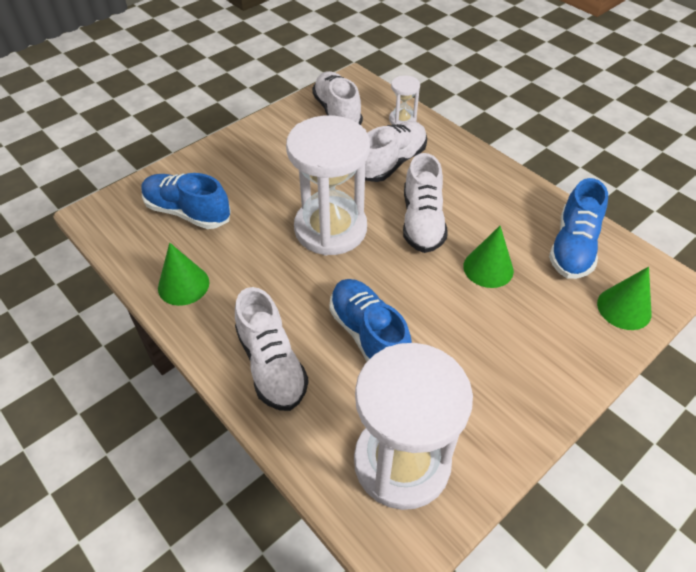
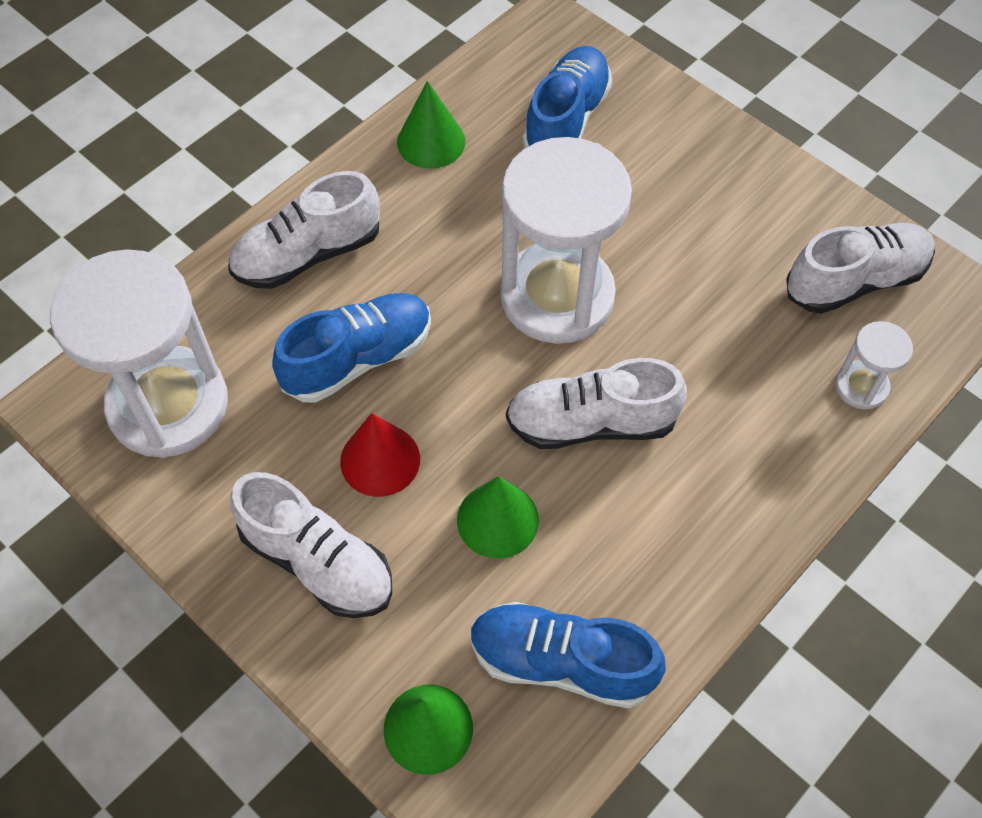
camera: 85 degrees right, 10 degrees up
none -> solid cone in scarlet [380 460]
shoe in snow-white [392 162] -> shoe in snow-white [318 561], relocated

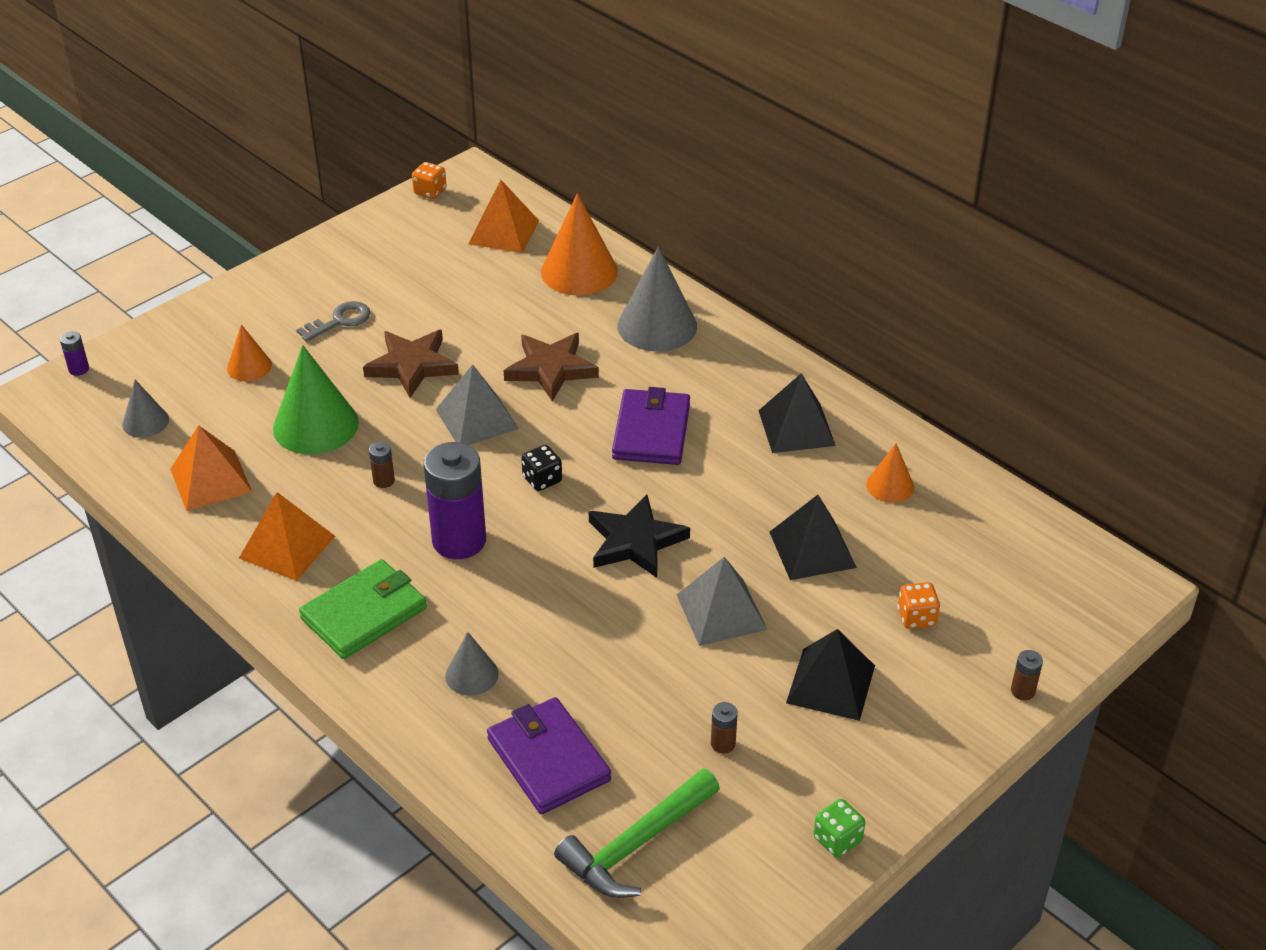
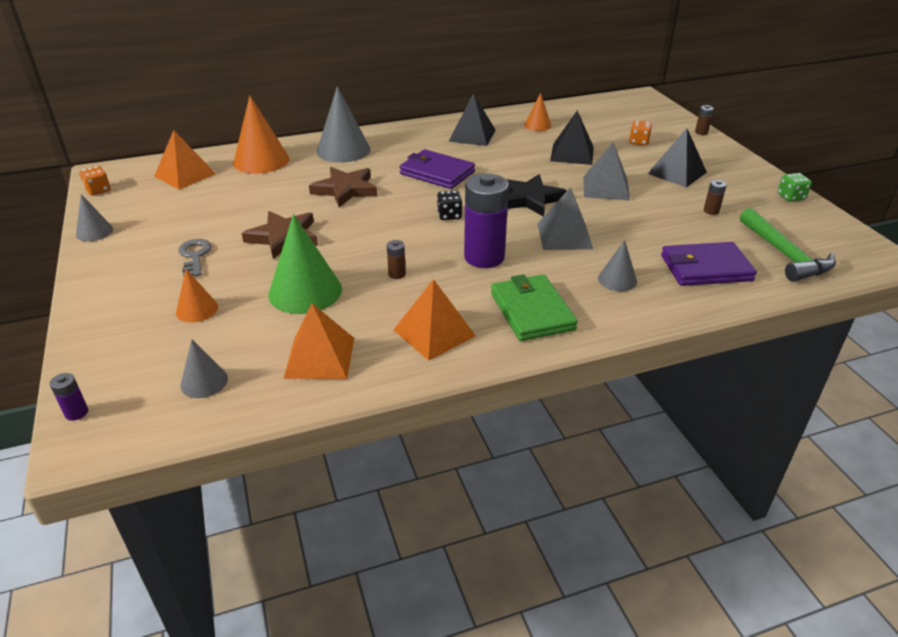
camera: 65 degrees left, 5 degrees down
none -> solid cone in gray [94 232]
pyramid shape in gray [477 419] -> pyramid shape in gray [564 236], relocated

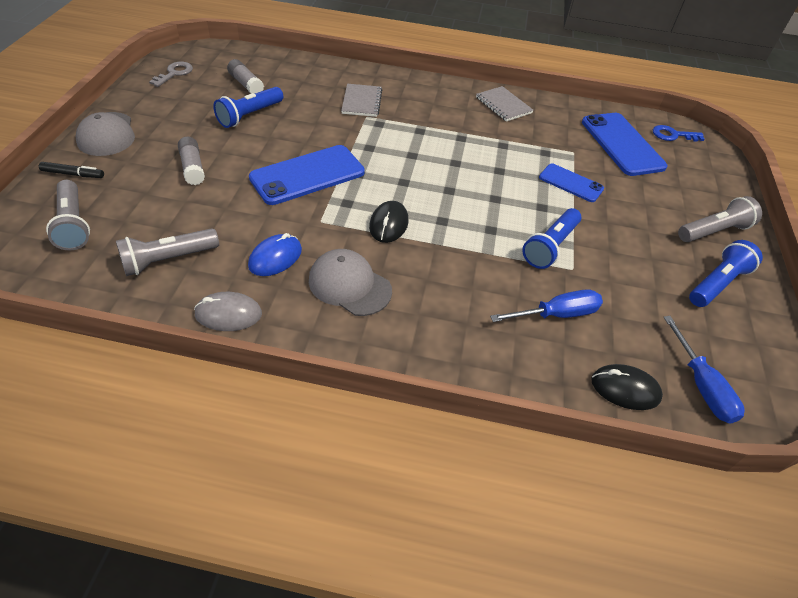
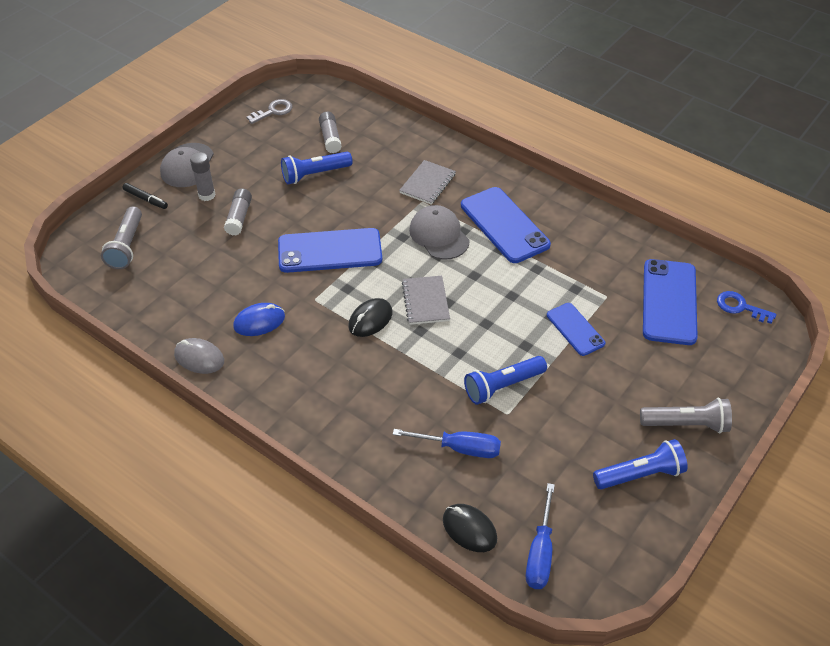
camera: 30 degrees right, 0 degrees up
pocket torch in gray [168 260] -> none
none -> stick of glue in gray [207 195]
none -> mobile phone in royal blue [504 225]
baseball cap in gray [349 285] -> baseball cap in gray [439 235], relocated
notebook in gray [503 105] -> notebook in gray [425 301], relocated

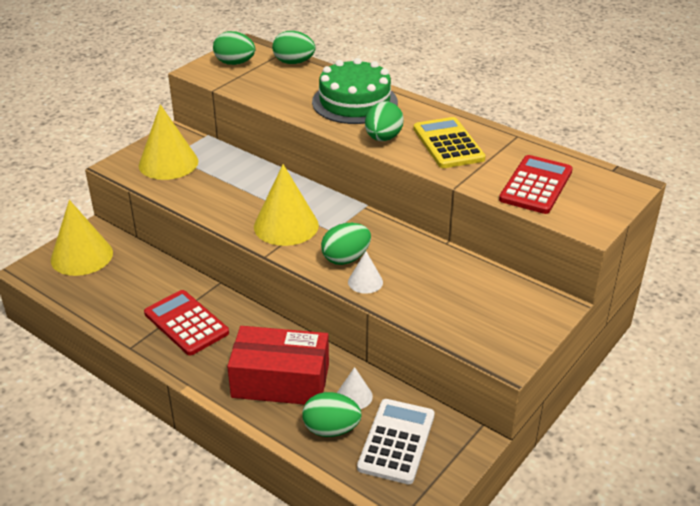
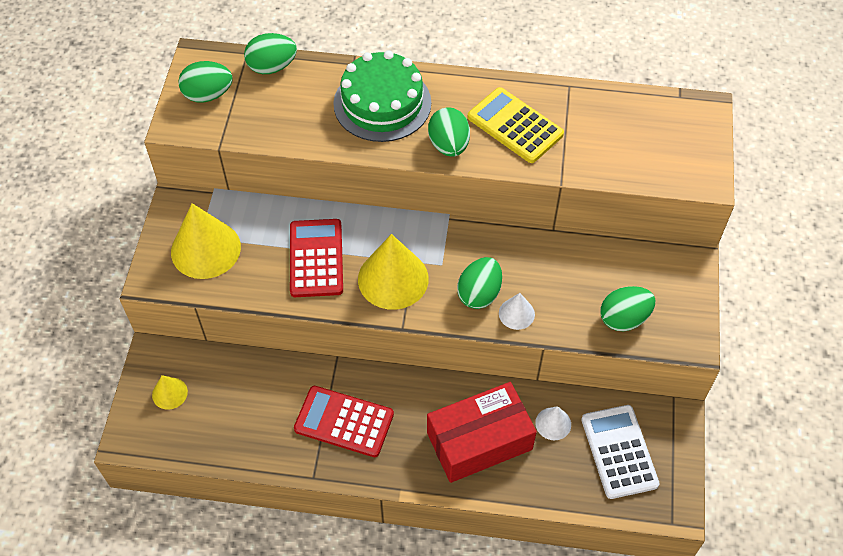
camera: 30 degrees left, 20 degrees up
egg in green [331 429] -> egg in green [624 318], relocated
calculator in scarlet [536 185] -> calculator in scarlet [316 258], relocated
solid cone in yellow [82 256] -> solid cone in yellow [169 393], x0.50

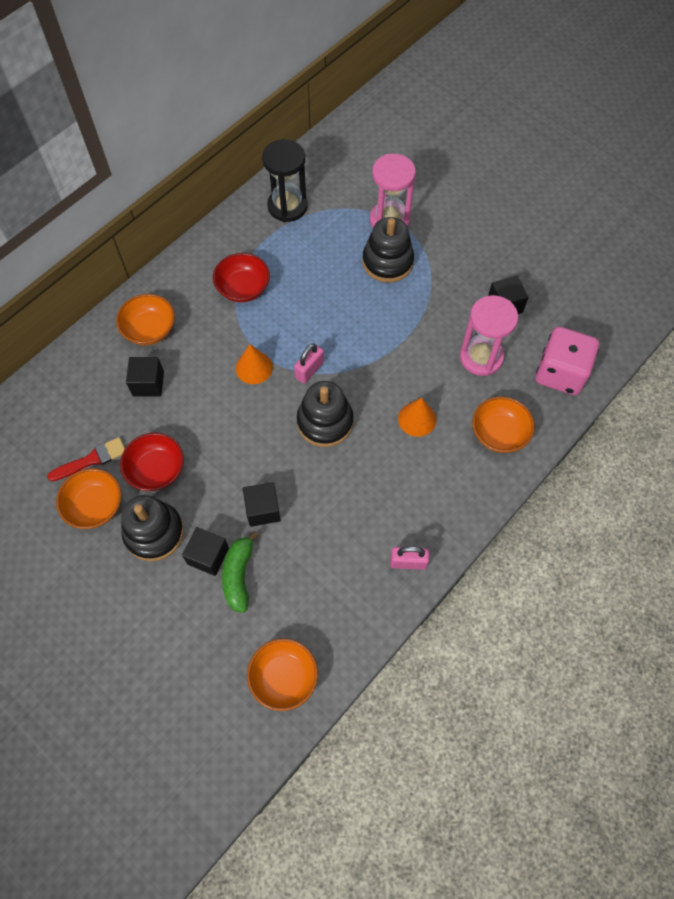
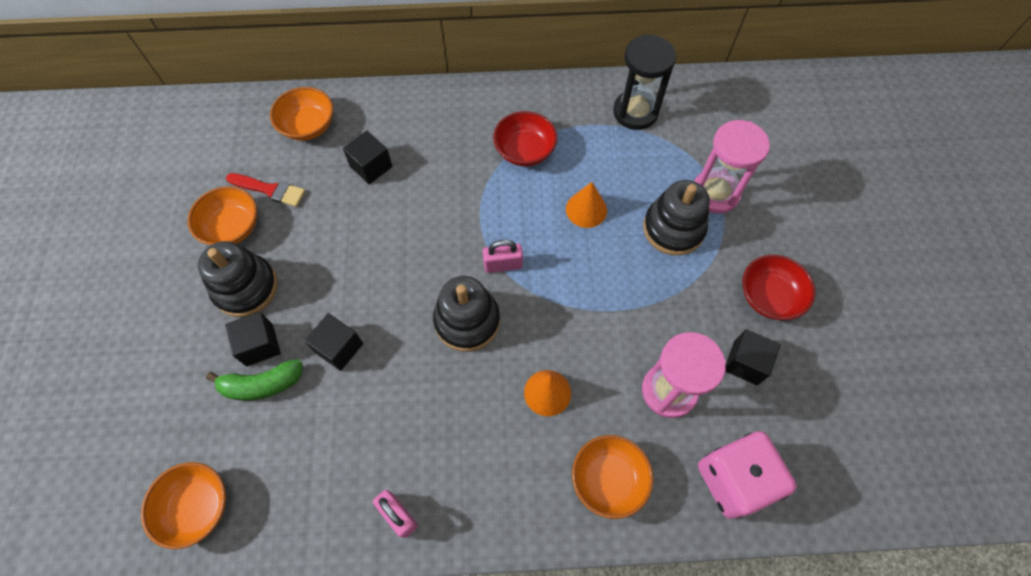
camera: 45 degrees right, 0 degrees up
serving bowl in orange [150 330] -> serving bowl in orange [308 126], relocated
serving bowl in scarlet [156 470] -> serving bowl in scarlet [769 297], relocated
solid cone in orange [254 367] -> solid cone in orange [586 209], relocated
banana fruit in green [239 575] -> banana fruit in green [262 384], 150 degrees counterclockwise

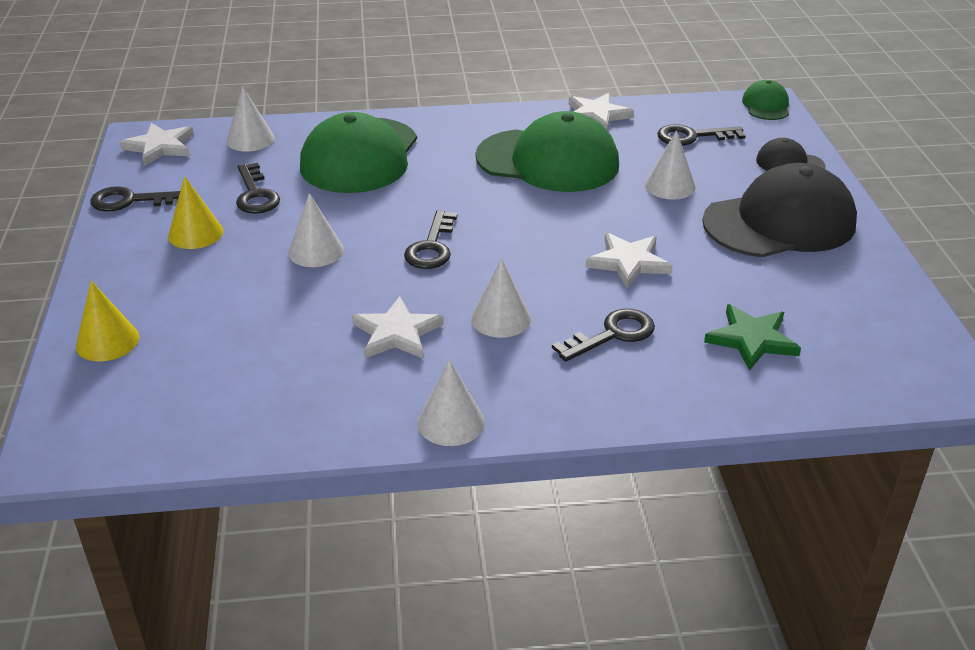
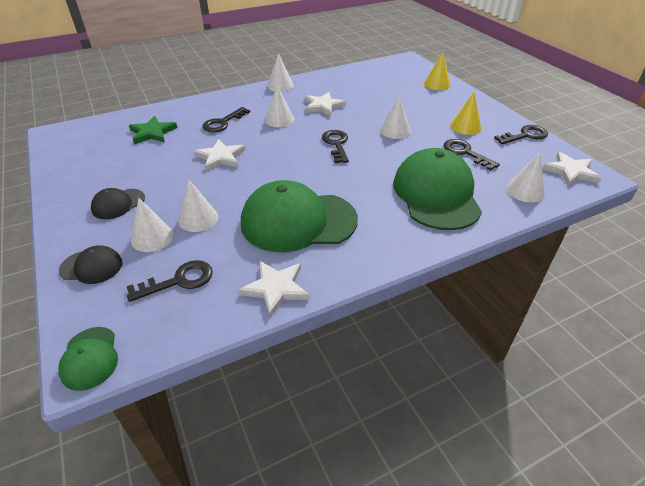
camera: 160 degrees right, 5 degrees up
none -> solid cone in snow-white [152 237]
baseball cap in black [779 222] -> baseball cap in black [118 204], x0.47

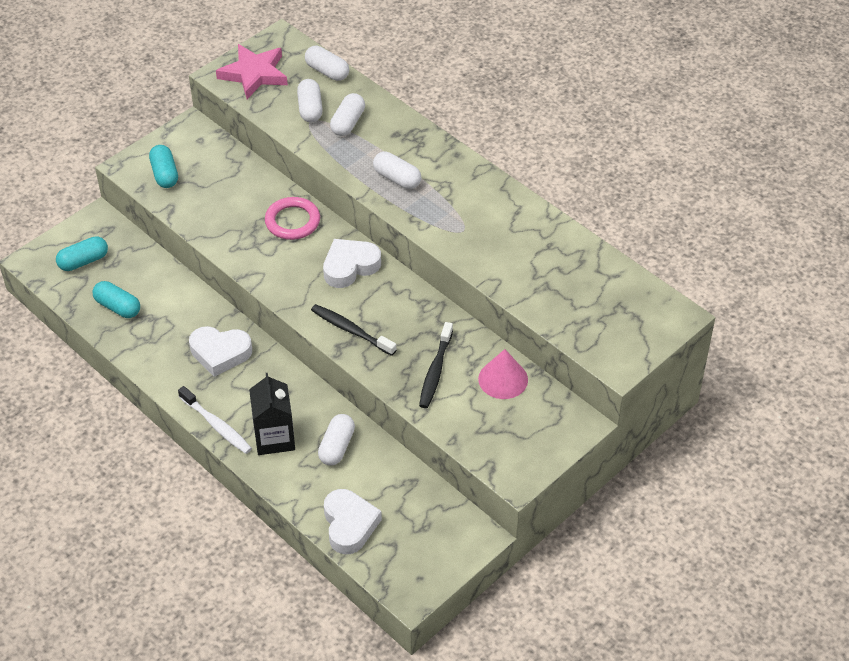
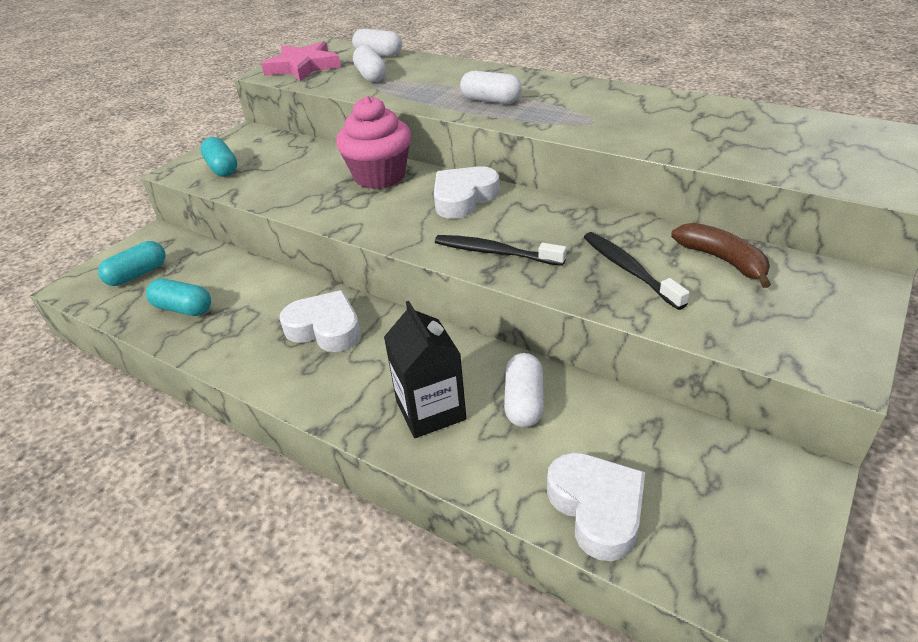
camera: 10 degrees left, 10 degrees down
dental brush in snow-white [216 425] -> none
pill in snow-white [348 123] -> none
hoop in rose-pink [292 221] -> muffin in rose-pink [379 176]
solid cone in rose-pink [503 379] -> banana fruit in dark brown [722 260]
heart in snow-white [220 353] -> heart in snow-white [325 328], 150 degrees counterclockwise
dental brush in black [435 371] -> dental brush in black [629 270], 150 degrees clockwise

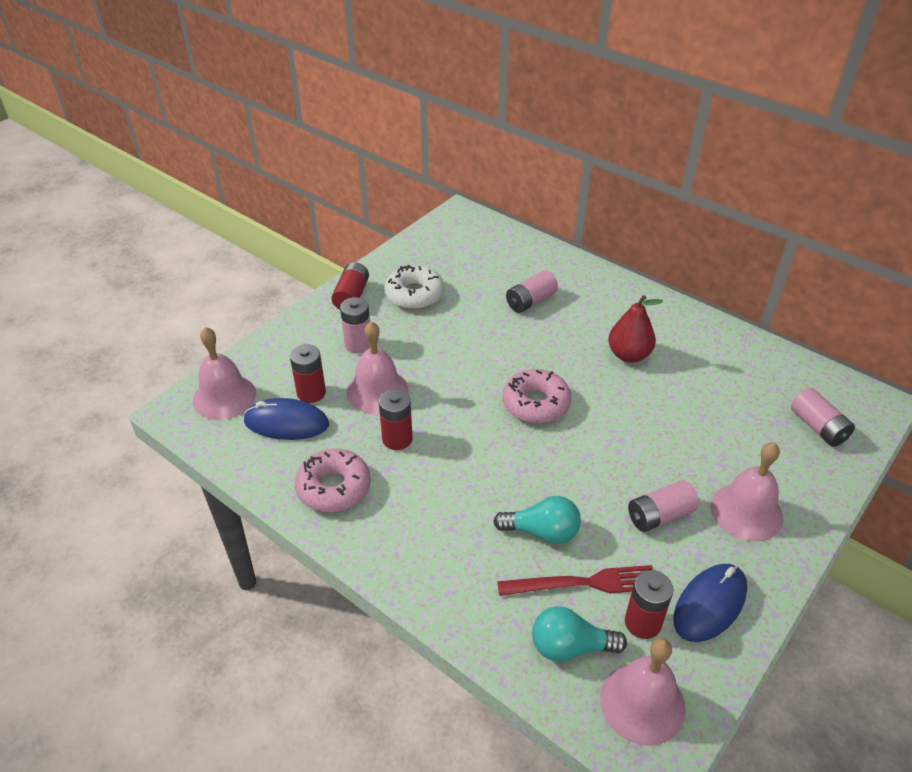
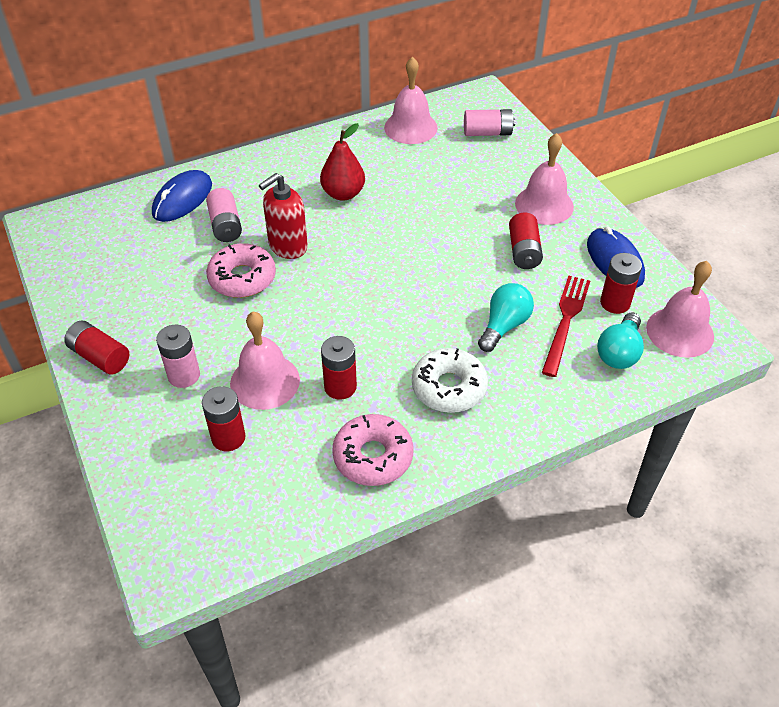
camera: 65 degrees left, 5 degrees up
none -> pump bottle in scarlet [287 246]
bell in rose-pink [224 397] -> bell in rose-pink [410 127], relocated
mouse in royal blue [286 423] -> mouse in royal blue [182 199], relocated
donut in snow-white [414 295] -> donut in snow-white [449 387], relocated
donut in rose-pink [536 403] -> donut in rose-pink [242 278], relocated
battery in rose-pink [660 516] -> battery in scarlet [524 251]

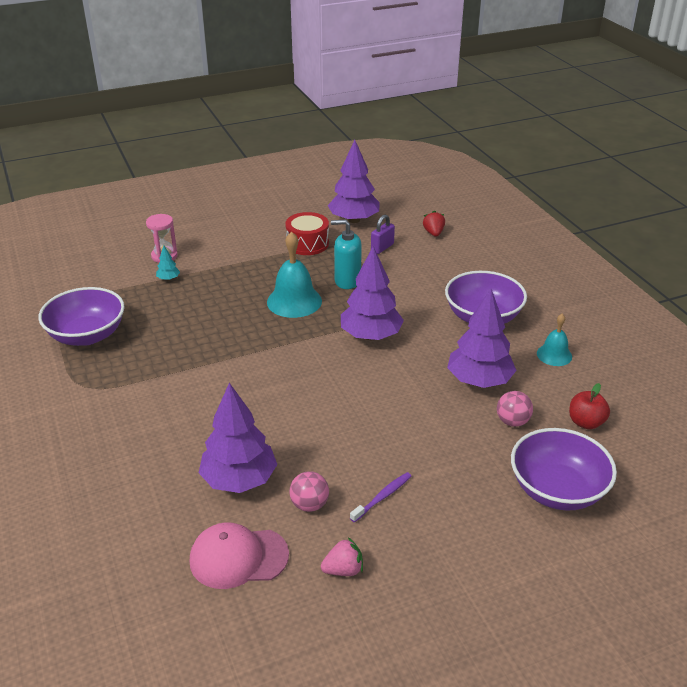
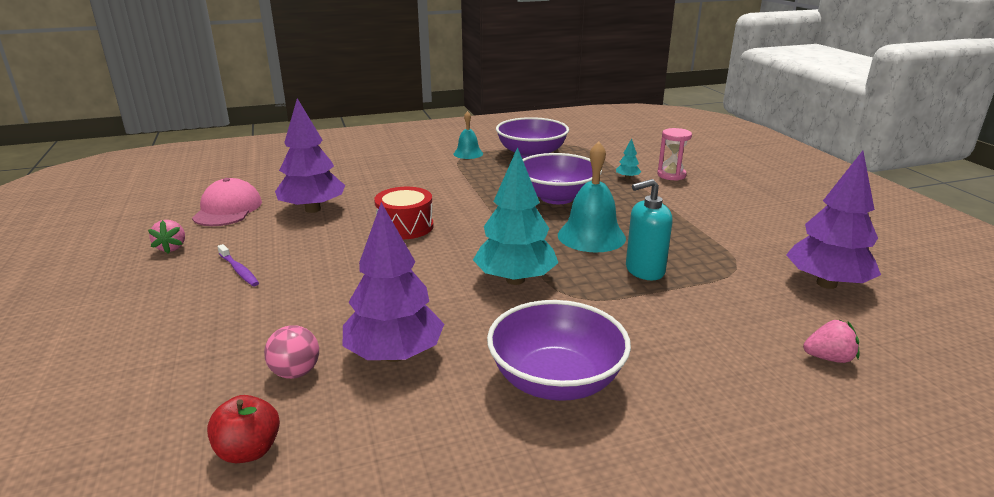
camera: 95 degrees right, 10 degrees down
play ball in rose-pink [309 505] -> none
padlock in purple [382 248] -> none
drum in scarlet [307 244] -> drum in scarlet [405 226], relocated
serving bowl in purple [557 490] -> serving bowl in purple [557 197], relocated
bell in turquoise [554 355] -> bell in turquoise [468 153], relocated
fir tree in purple [370 336] -> fir tree in turquoise [515 280]
strawberry in scarlet [433 233] -> strawberry in rose-pink [828 358]
pump bottle in turquoise [347 281] -> pump bottle in turquoise [644 270], 120 degrees counterclockwise

